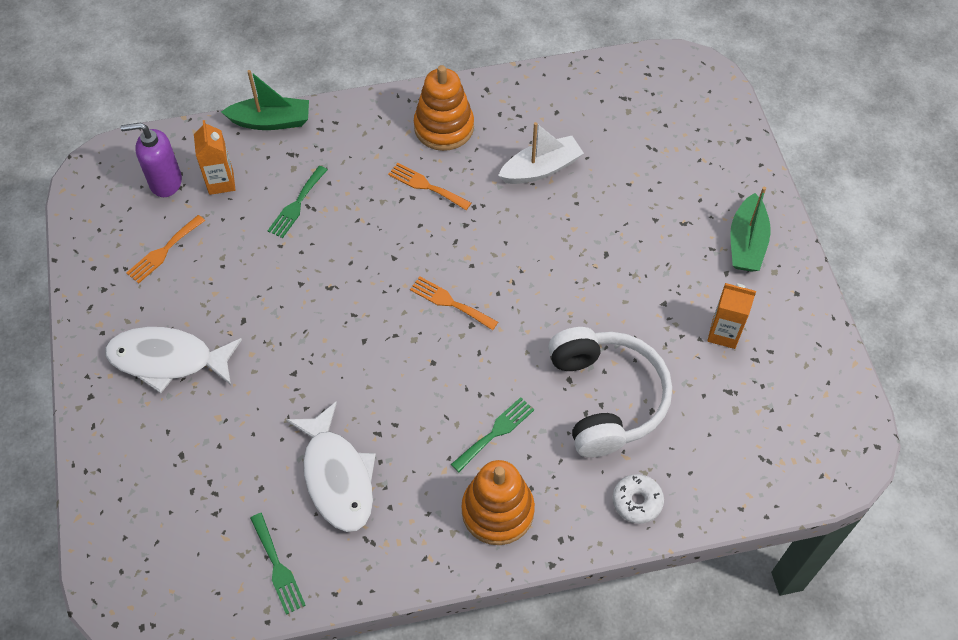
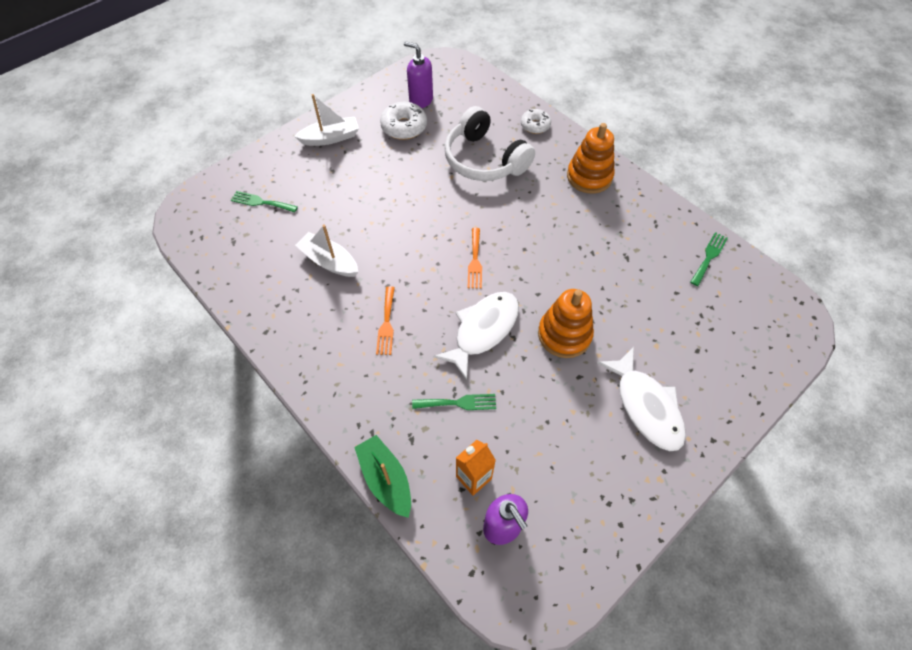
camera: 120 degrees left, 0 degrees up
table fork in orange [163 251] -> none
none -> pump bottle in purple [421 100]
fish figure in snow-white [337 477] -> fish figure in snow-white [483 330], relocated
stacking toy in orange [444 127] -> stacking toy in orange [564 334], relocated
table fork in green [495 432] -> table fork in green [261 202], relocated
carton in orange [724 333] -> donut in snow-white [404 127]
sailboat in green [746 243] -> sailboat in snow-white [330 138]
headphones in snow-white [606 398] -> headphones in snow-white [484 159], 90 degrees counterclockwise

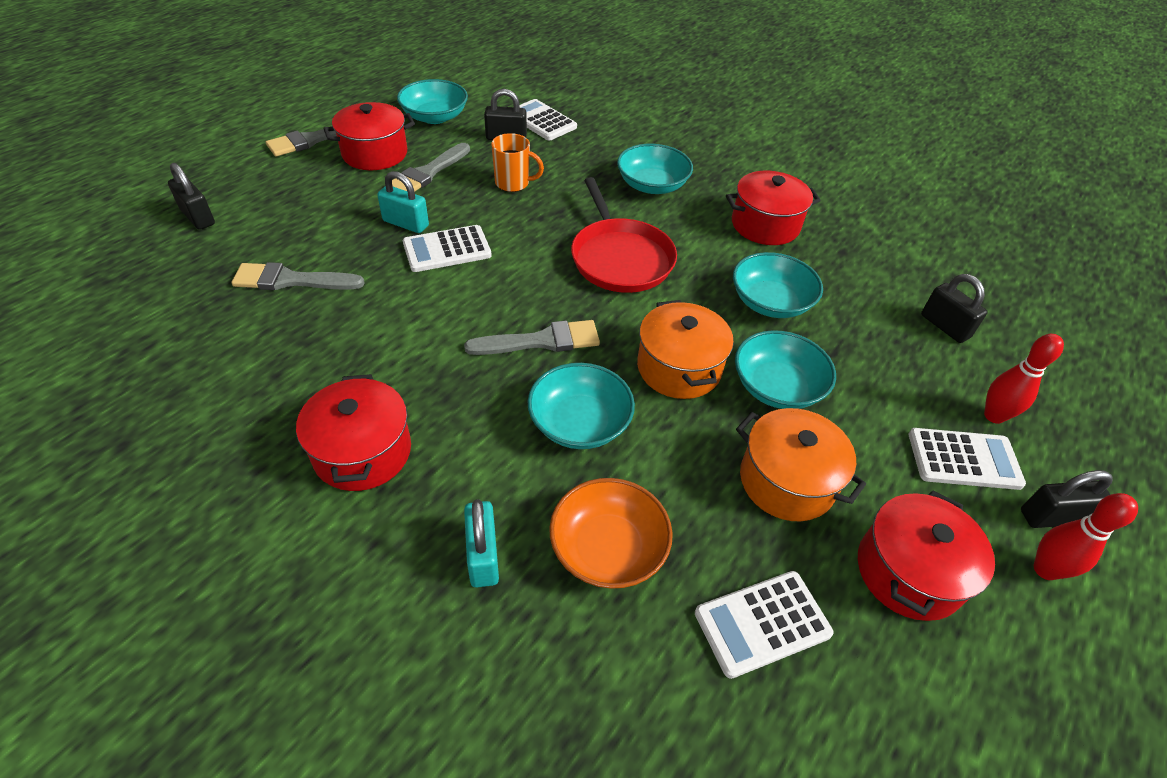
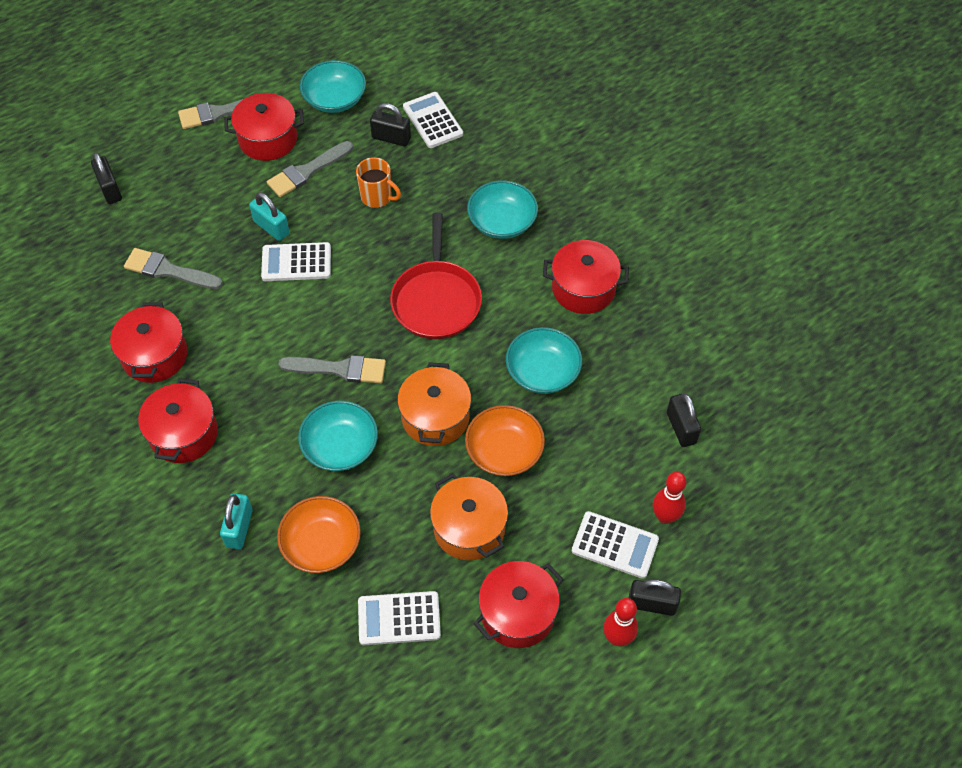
camera: 20 degrees right, 10 degrees up
none -> stockpot in scarlet [155 355]
serving bowl in turquoise [777 387] -> serving bowl in orange [504 451]

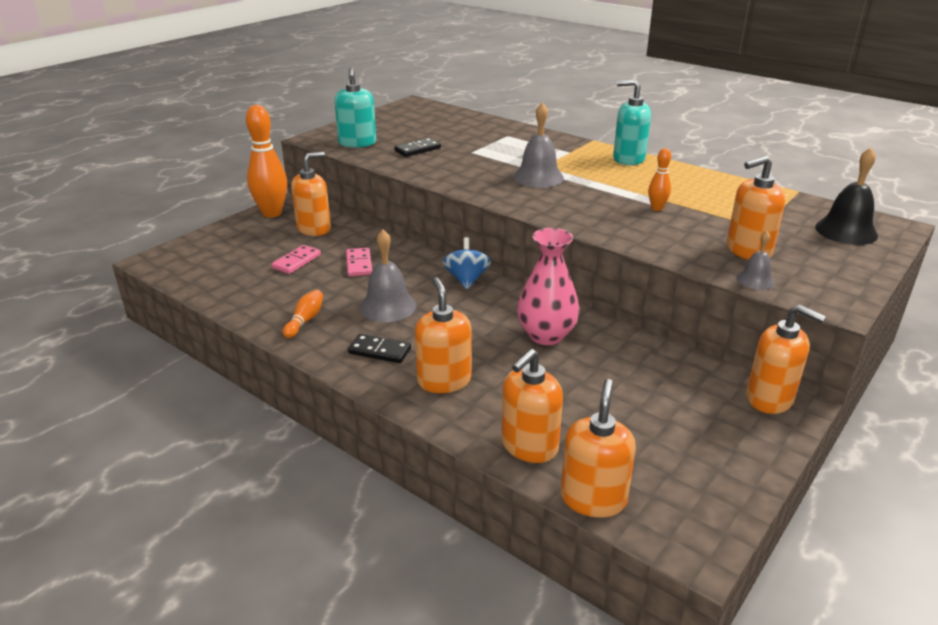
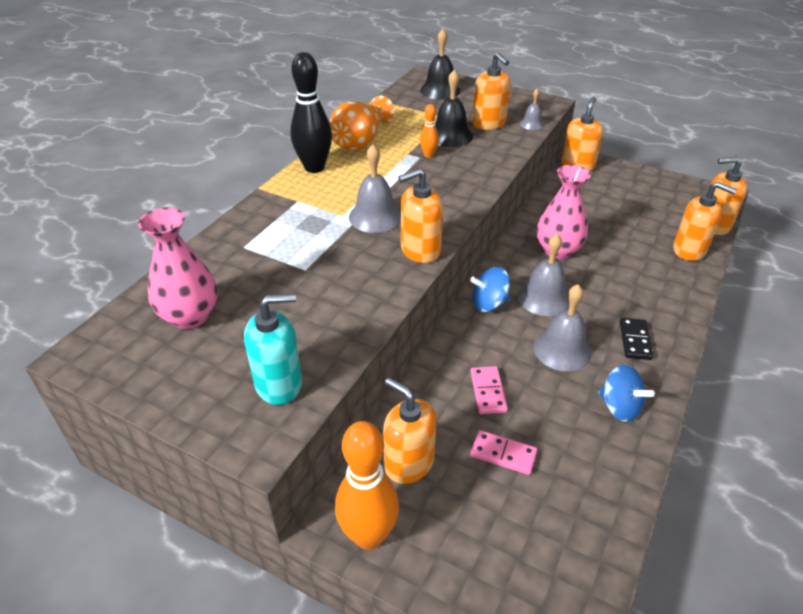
camera: 100 degrees left, 10 degrees up
domino piece in black [417 149] -> none
none -> vase in rose-pink [190 316]
none -> vase in orange [361 141]
none -> bell in black [450 136]
none -> bell in gray [544 298]
pump bottle in orange [444 380] -> pump bottle in orange [420 250], relocated
bowling pin in orange [305 321] -> whirligig in royal blue [619 407]
pump bottle in turquoise [628 159] -> bowling pin in black [314 167]
domino piece in rose-pink [359 264] -> domino piece in rose-pink [488 391], 75 degrees counterclockwise

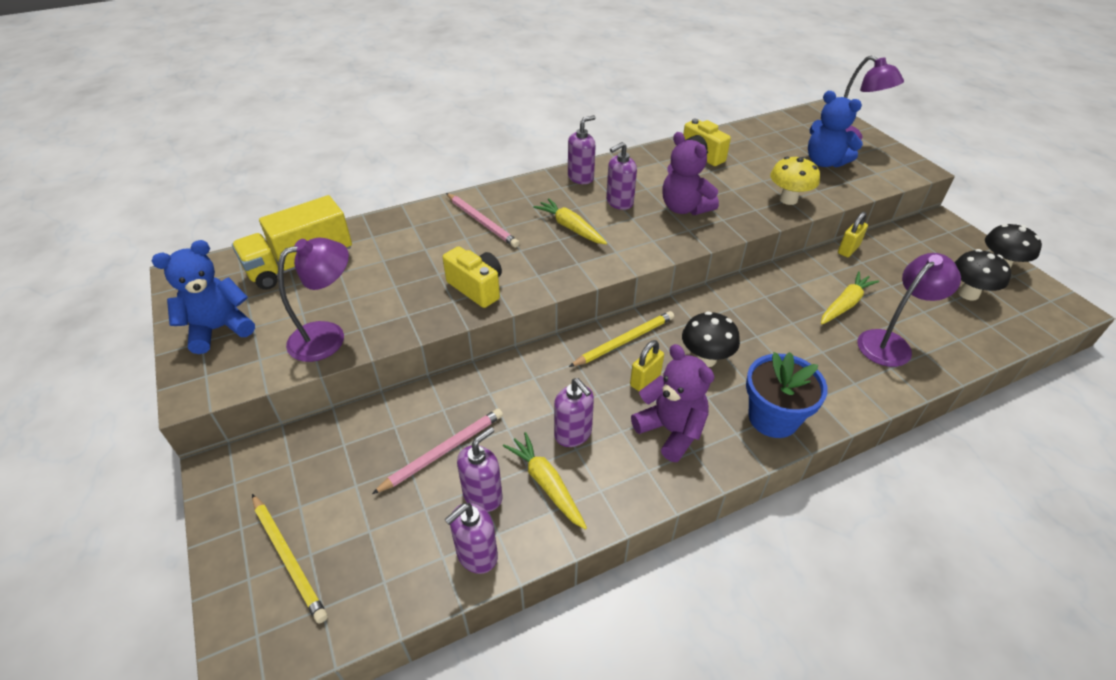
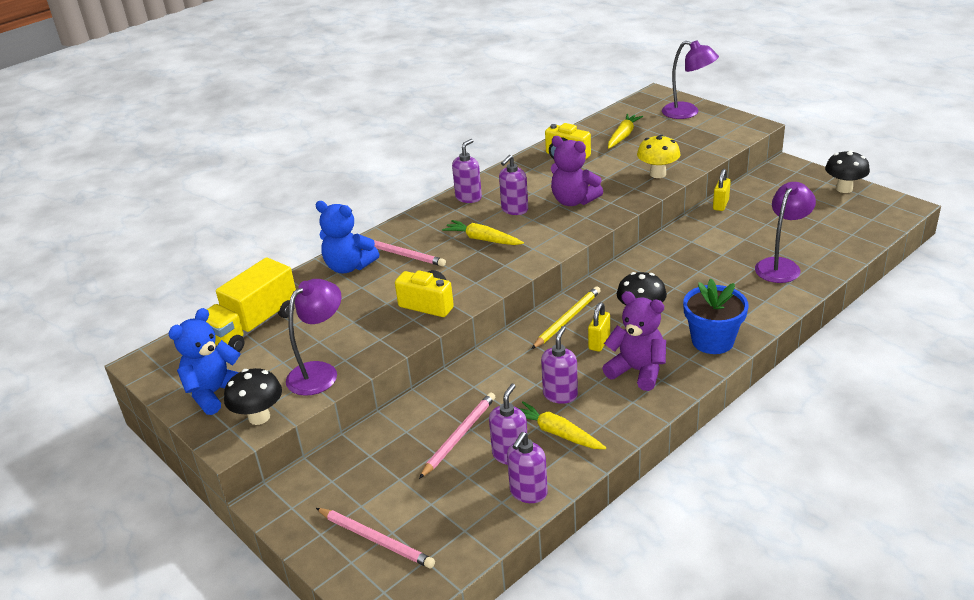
camera: 15 degrees left, 10 degrees down
teddy bear in royal blue [824 162] -> teddy bear in royal blue [349 266], relocated
toy carrot in yellow [845 304] -> toy carrot in yellow [623 136], relocated
mushroom in black [968 294] -> mushroom in black [259 417], relocated
pencil in yellow [289 558] -> pencil in rose-pink [376 539]
pump bottle in purple [573 434] -> pump bottle in purple [560 395], 105 degrees counterclockwise

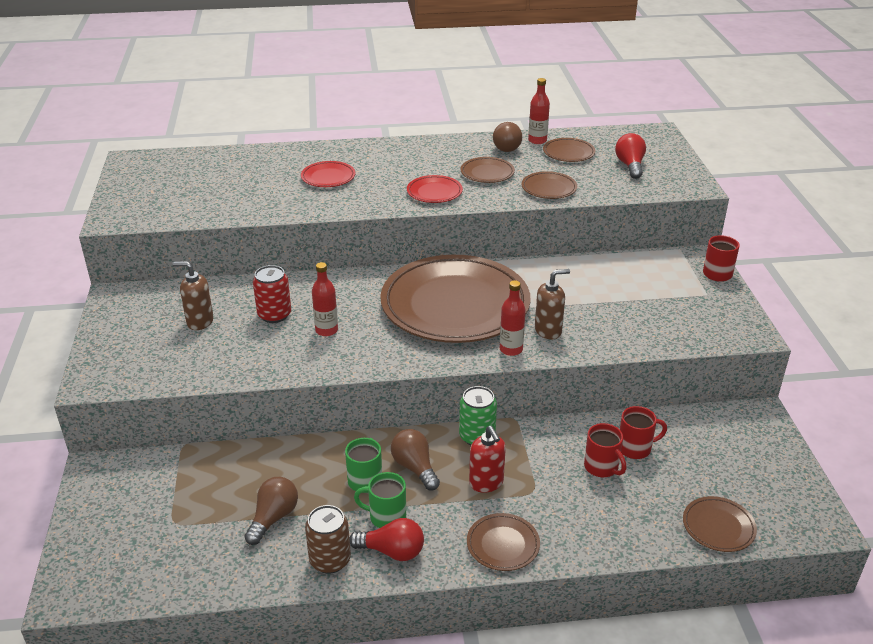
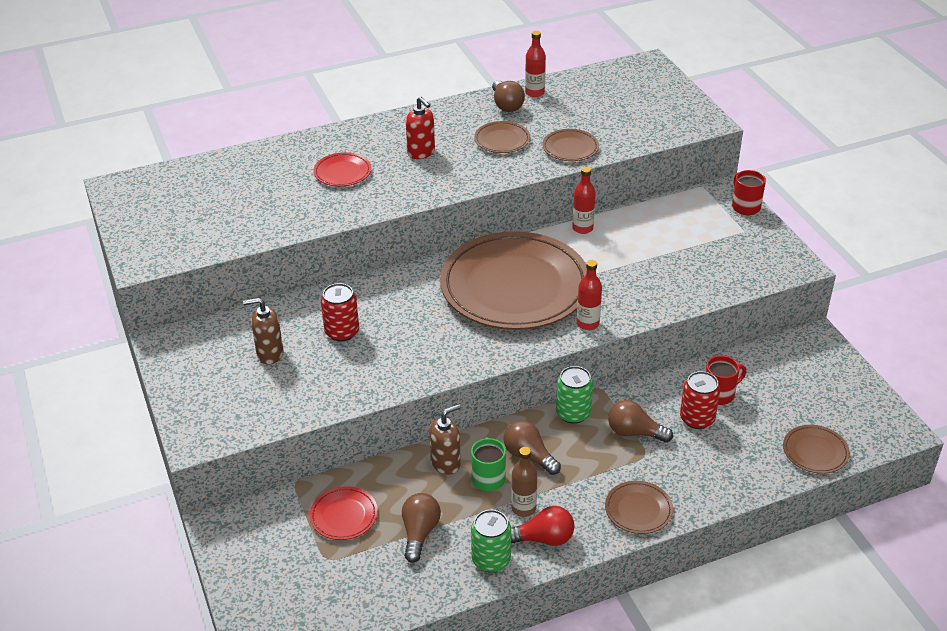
camera: 15 degrees left, 5 degrees up
plate in dark brown [568 153] -> none
bulb in scarlet [630 166] -> none
none -> bulb in dark brown [634 432]
drink bottle in scarlet [326 330] -> drink bottle in scarlet [582 228], relocated
plate in scarlet [434 192] -> plate in scarlet [344 516], relocated
pump bottle in scarlet [486 483] -> pump bottle in scarlet [421 153], relocated
pump bottle in dark brown [548 330] -> pump bottle in dark brown [446 463], relocated
tea mug in green [386 517] -> drink bottle in dark brown [523 508]
tea mug in scarlet [602 467] -> soda can in scarlet [697 419]
soda can in dark brown [330 560] -> soda can in green [491 559]

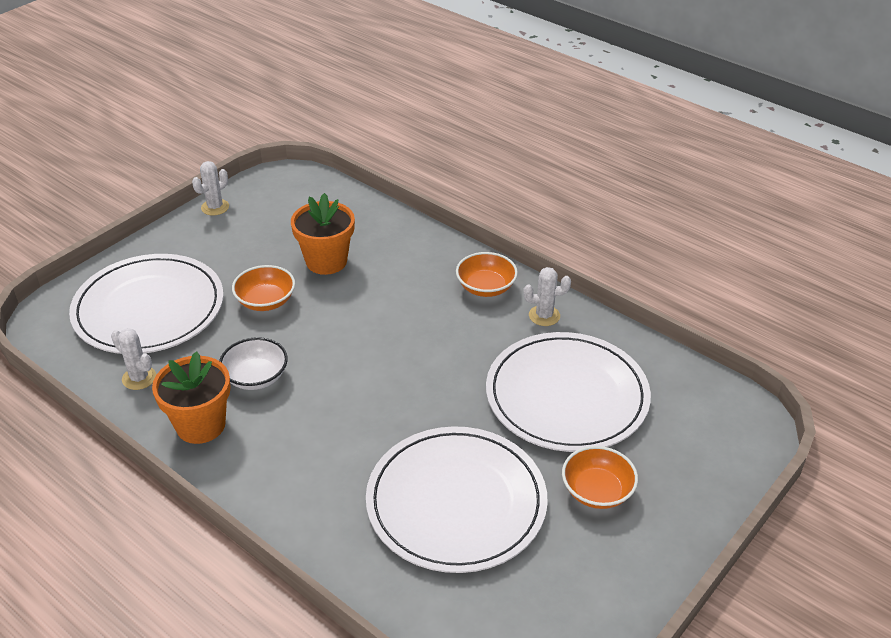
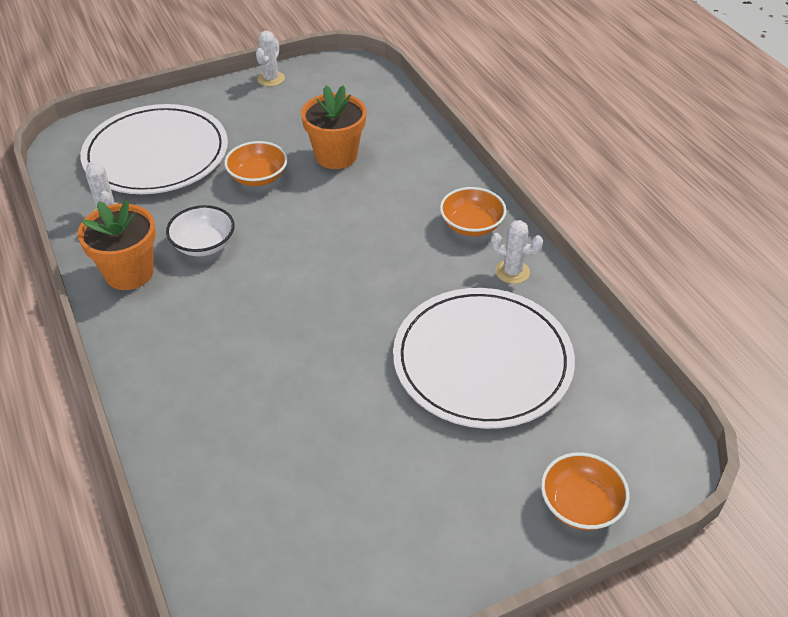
camera: 25 degrees right, 5 degrees up
plate in snow-white [456 502] -> none
serving bowl in orange [597 491] -> serving bowl in orange [580 505], relocated
prickly plant in snow-white [215 207] -> prickly plant in snow-white [271 79], 45 degrees counterclockwise

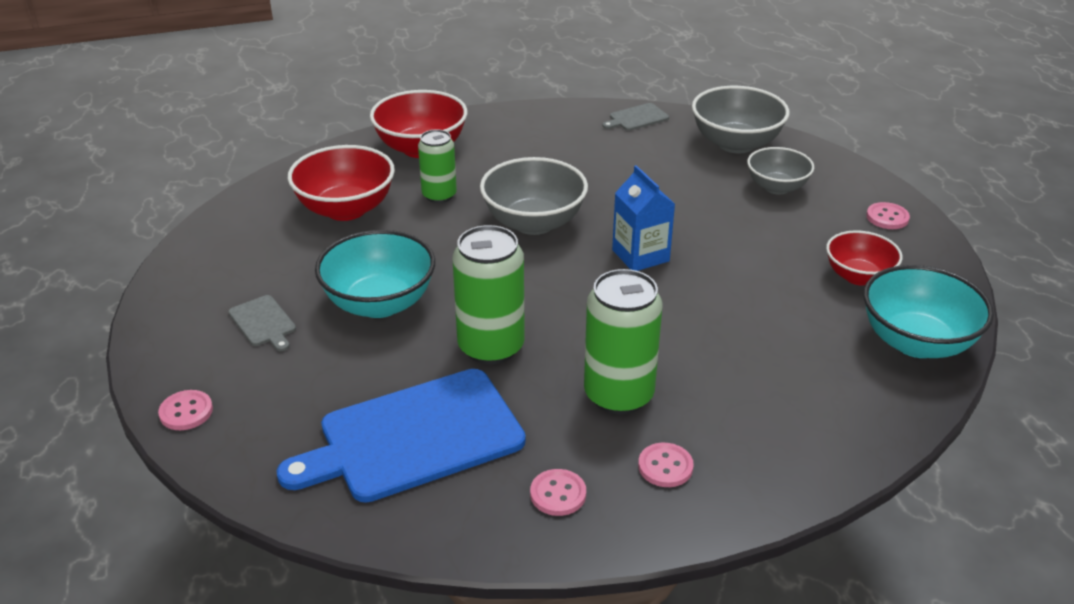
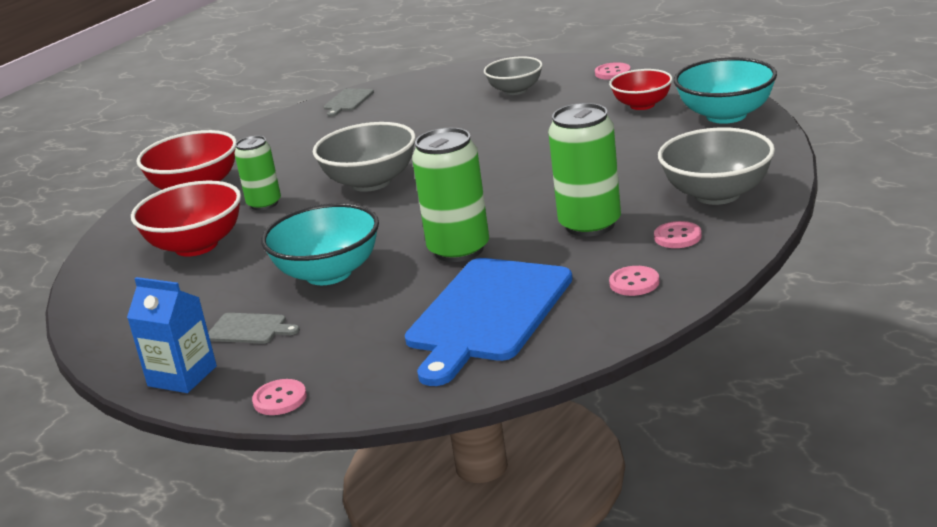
camera: 35 degrees left, 10 degrees down
carton in royal blue [640 255] -> carton in royal blue [182 376], relocated
serving bowl in gray [736 143] -> serving bowl in gray [717 194], relocated

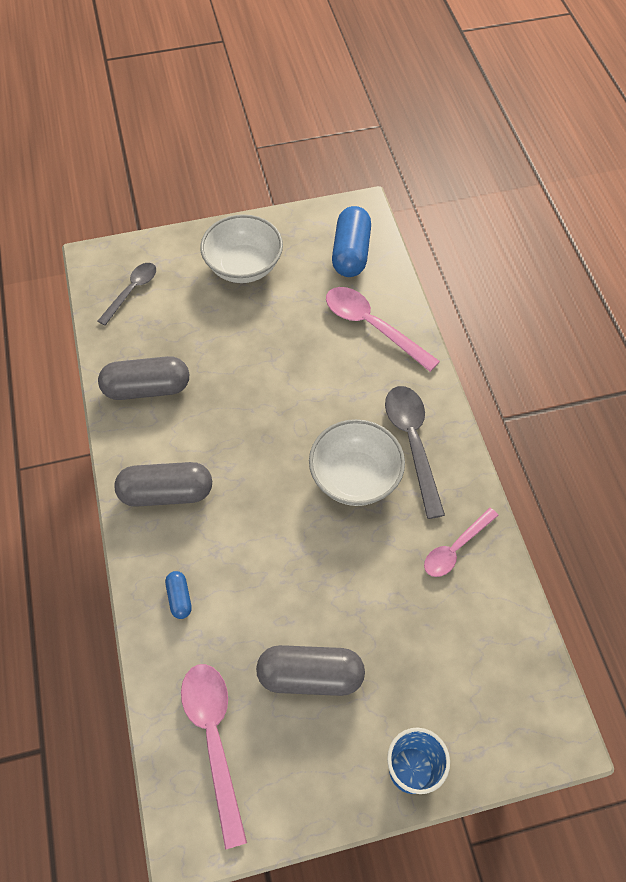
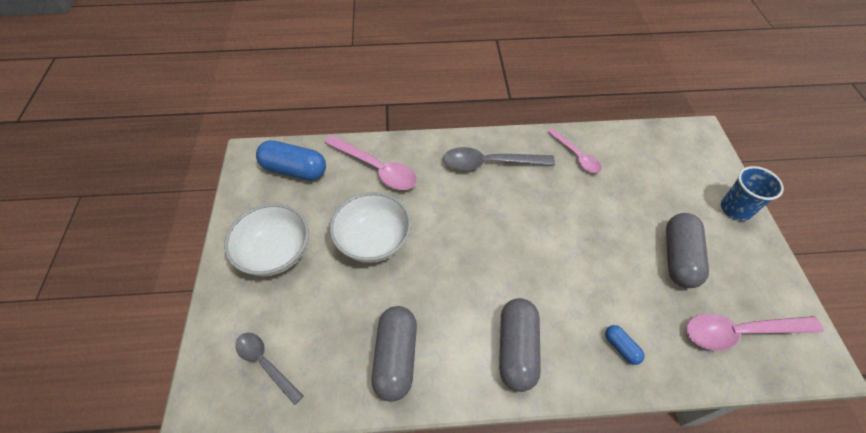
camera: 80 degrees left, 5 degrees down
serving bowl in snow-white [355 477] -> serving bowl in snow-white [373 240], relocated
pill in royal blue [179 598] -> pill in royal blue [621 347], 60 degrees clockwise
tablespoon in rose-pink [372 326] -> tablespoon in rose-pink [376 168], 105 degrees counterclockwise

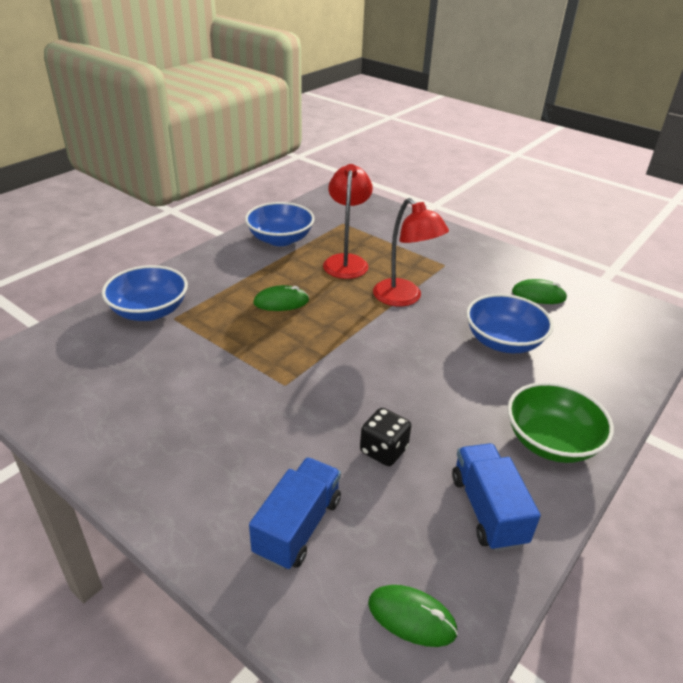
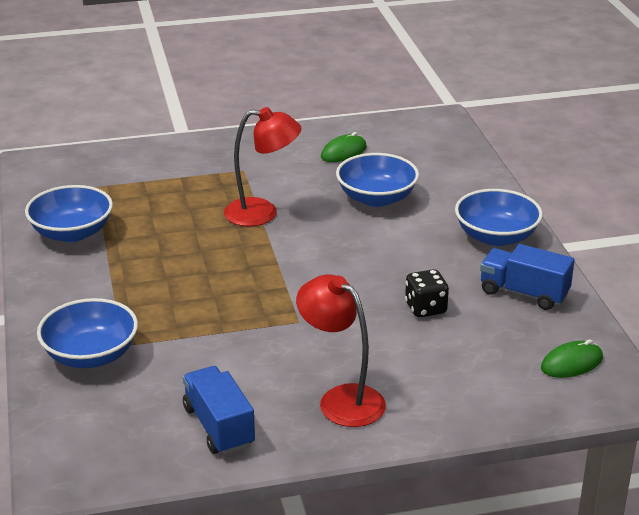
camera: 50 degrees left, 5 degrees down
mouse in green [281 302] -> none
truck in royal blue [298 526] -> truck in royal blue [219 427], relocated
reading lamp in scarlet [346 261] -> reading lamp in scarlet [341 399], relocated
serving bowl in green [551 442] -> serving bowl in royal blue [496 237]

